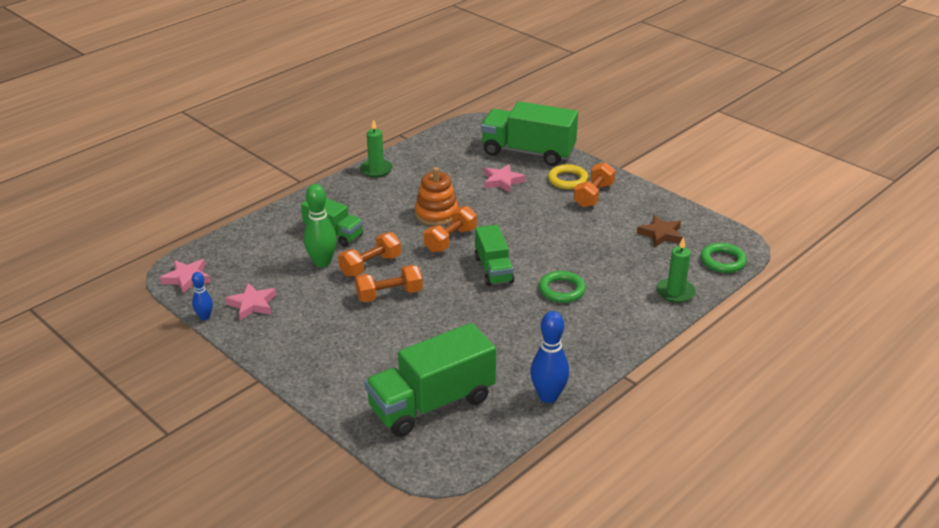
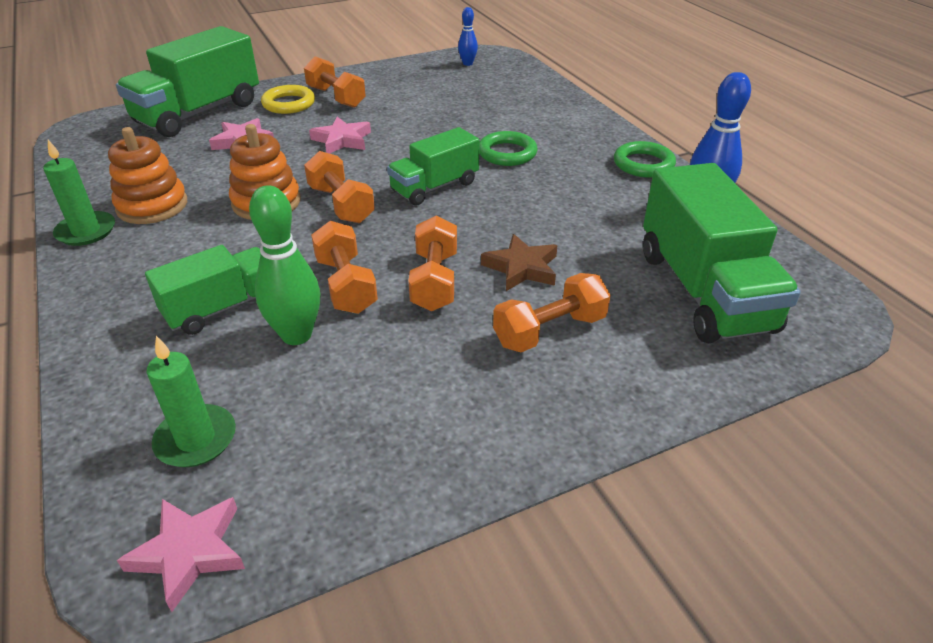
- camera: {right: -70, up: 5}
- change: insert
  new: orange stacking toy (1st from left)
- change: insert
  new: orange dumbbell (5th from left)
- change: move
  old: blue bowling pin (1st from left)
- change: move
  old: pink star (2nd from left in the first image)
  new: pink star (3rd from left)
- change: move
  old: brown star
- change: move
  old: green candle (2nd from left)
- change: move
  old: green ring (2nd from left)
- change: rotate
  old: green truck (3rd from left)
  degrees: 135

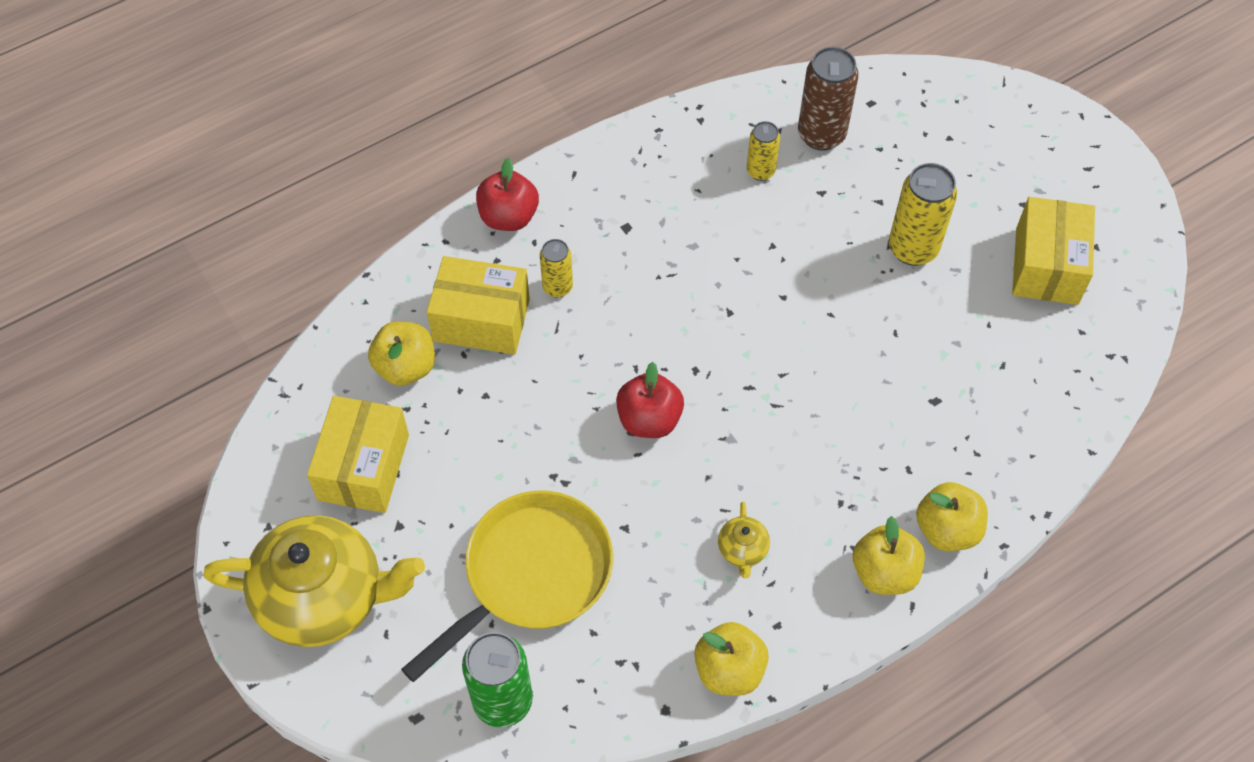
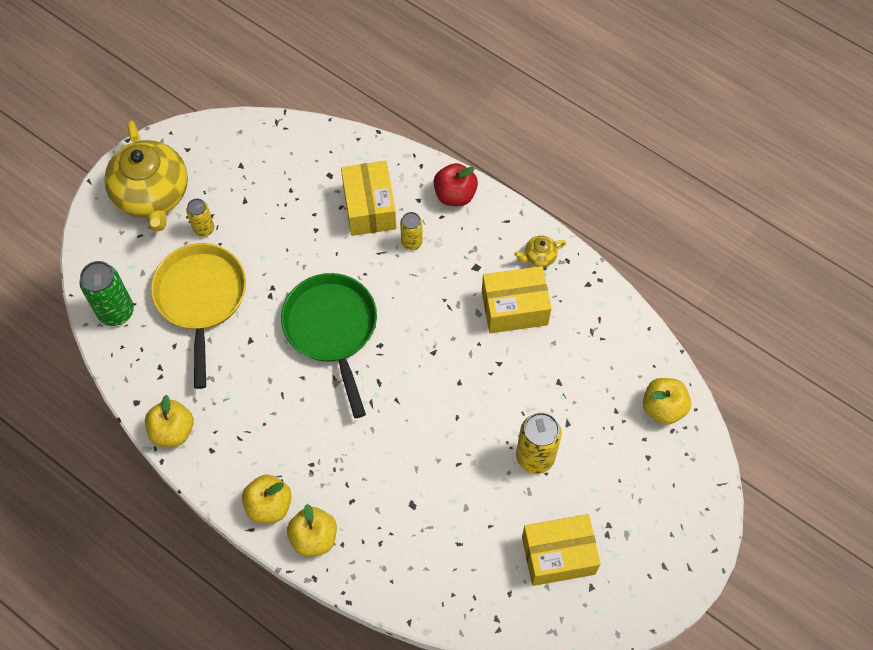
- camera: {right: 70, up: 5}
- change: delete
  old: brown can
- change: move
  old: yellow box (1st from left in the first image)
  new: yellow box (2nd from left)
- change: move
  old: yellow apple (1st from left in the first image)
  new: yellow apple (4th from left)
- change: move
  old: yellow teapot (2nd from left)
- change: move
  old: yellow can (2nd from left in the first image)
  new: yellow can (1st from left)
- change: replace
  old: red apple (2nd from left)
  new: green pan
- change: rotate
  old: yellow pan
  degrees: -120

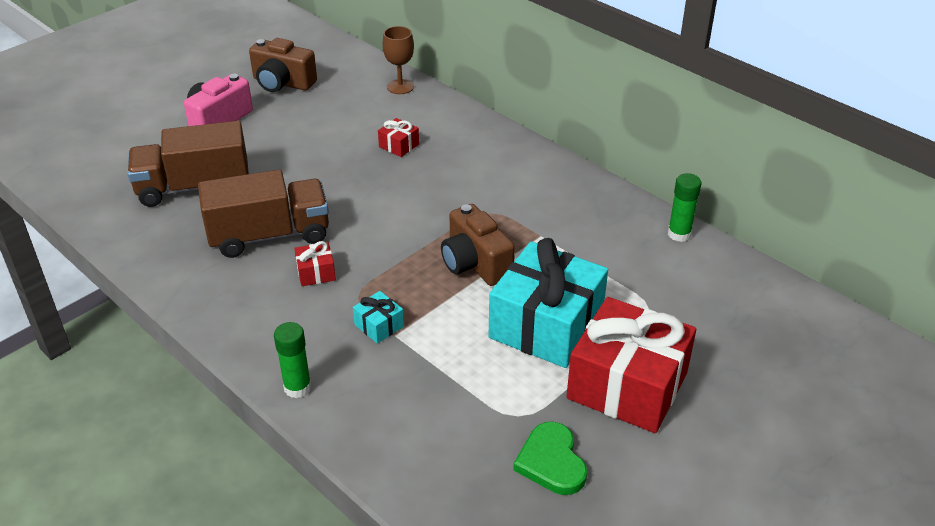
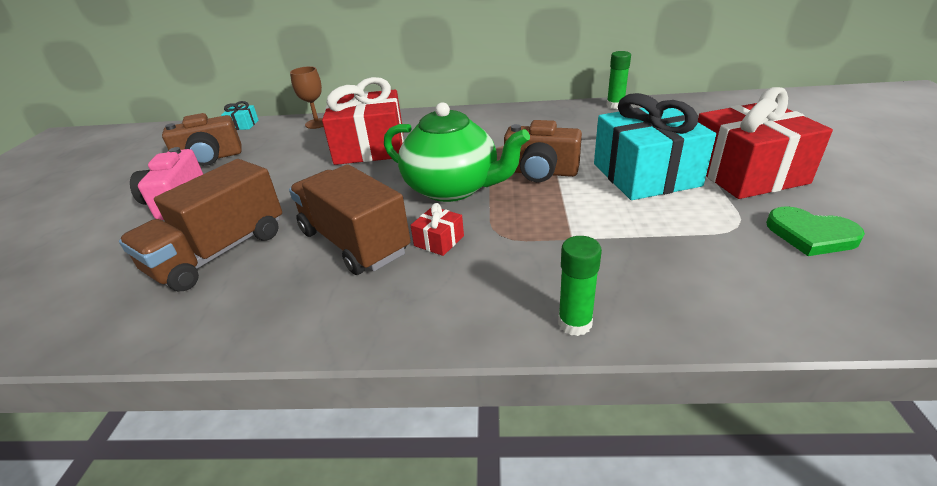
- camera: {right: -40, up: -5}
- change: insert
  new: green teapot
- change: move
  old: turquoise gift (1st from left)
- change: rotate
  old: brown truck (2nd from left)
  degrees: -75
- change: resize
  old: red gift (2nd from left in the first image)
  factor: 2.44

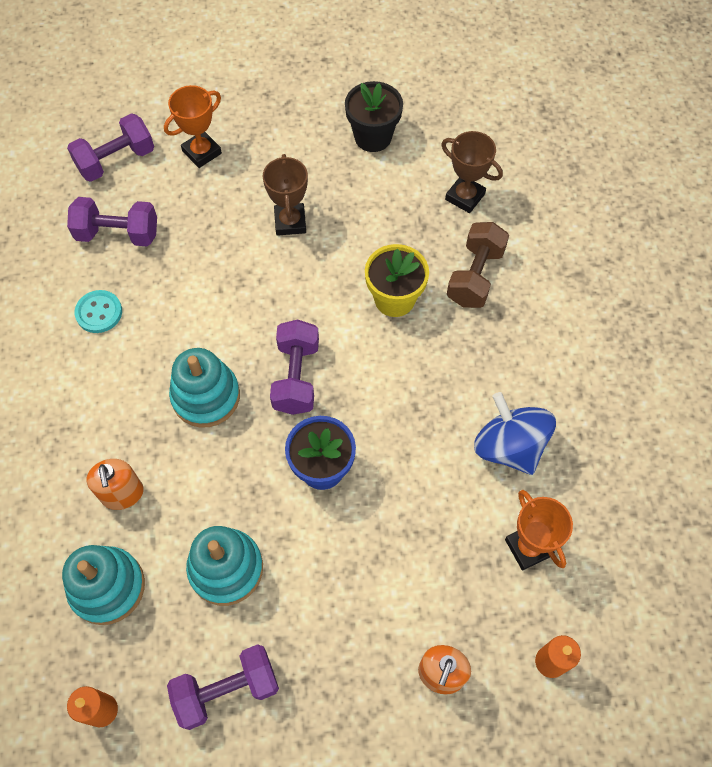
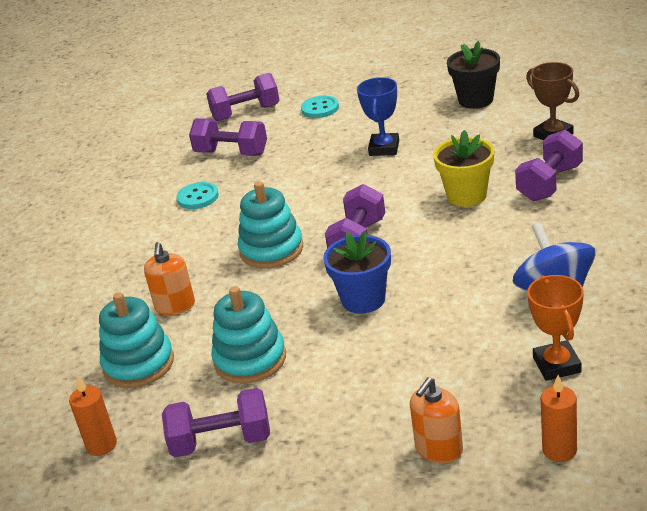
- camera: {right: 20, up: -30}
- change: replace
  old: orange trophy (1st from left)
  new: turquoise button (2nd from left)
- change: recolor
  old: brown trophy (1st from left)
  new: blue trophy
- change: recolor
  old: brown dumbbell
  new: purple dumbbell (5th from left)

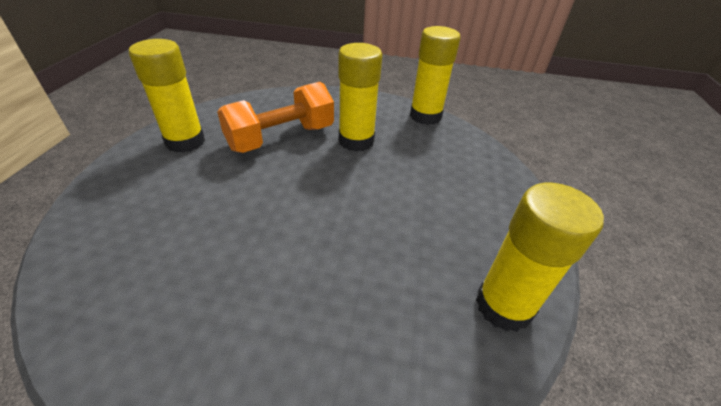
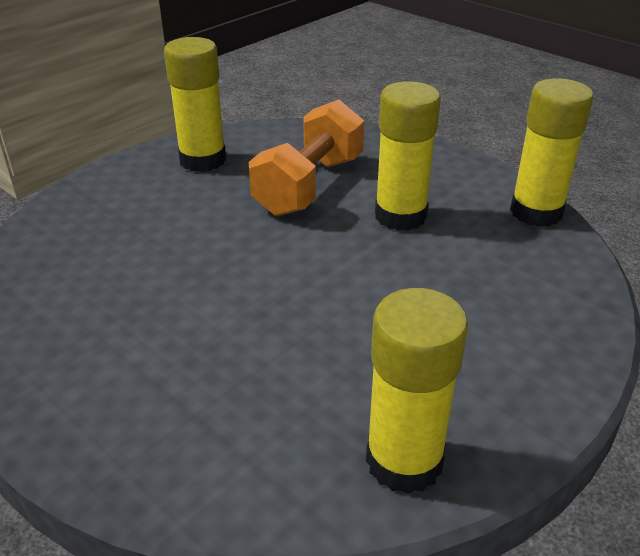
- camera: {right: 35, up: -5}
- change: rotate
  old: orange dumbbell
  degrees: -60

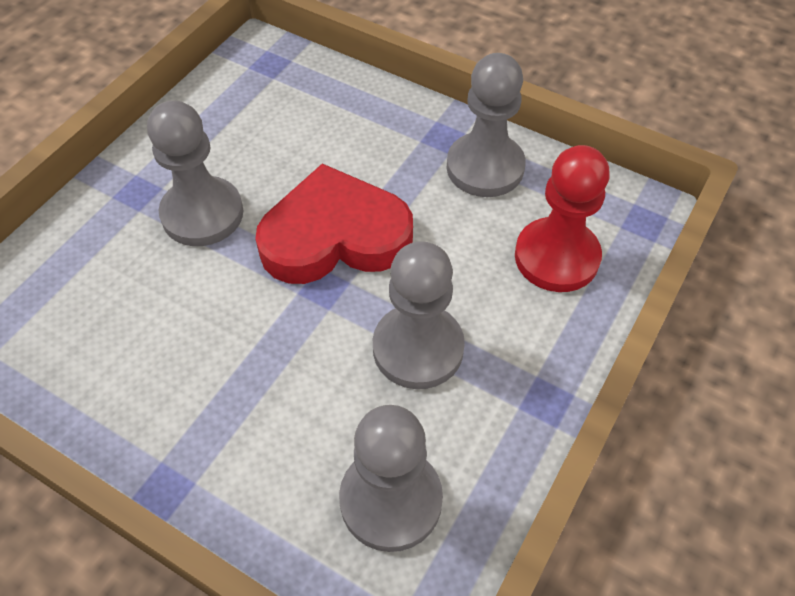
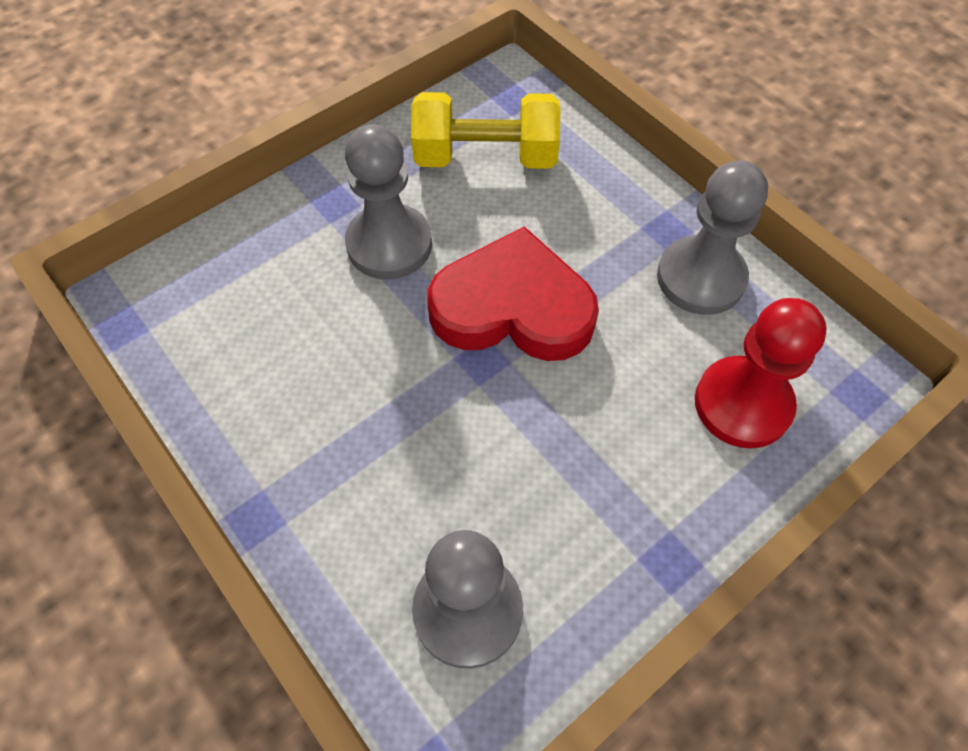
- camera: {right: 20, up: 5}
- change: delete
  old: grey pawn (3rd from left)
- change: insert
  new: yellow dumbbell

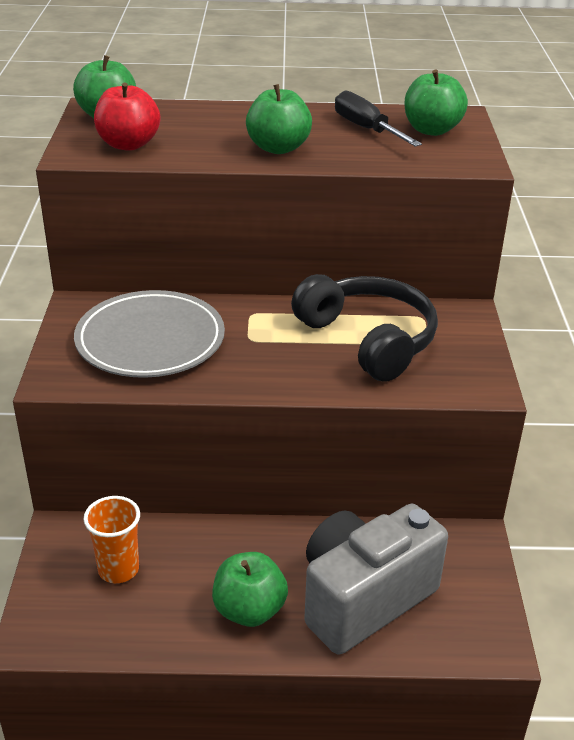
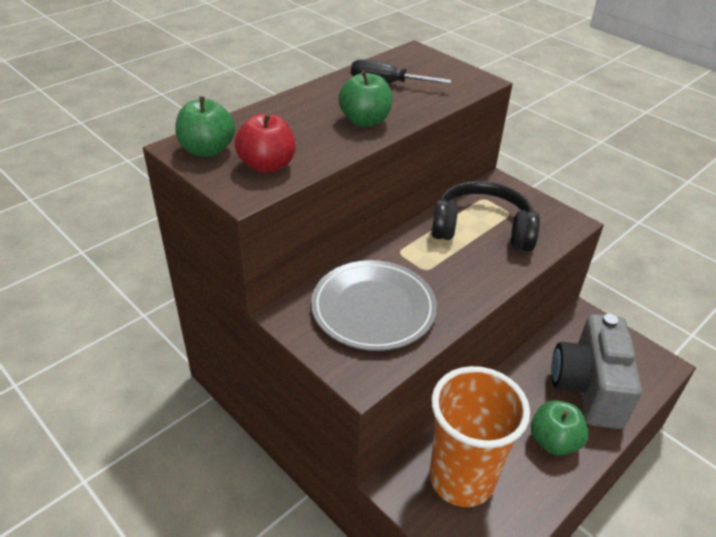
- camera: {right: -45, up: 5}
- change: delete
  old: green apple (4th from left)
- change: resize
  old: orange cup
  factor: 2.02

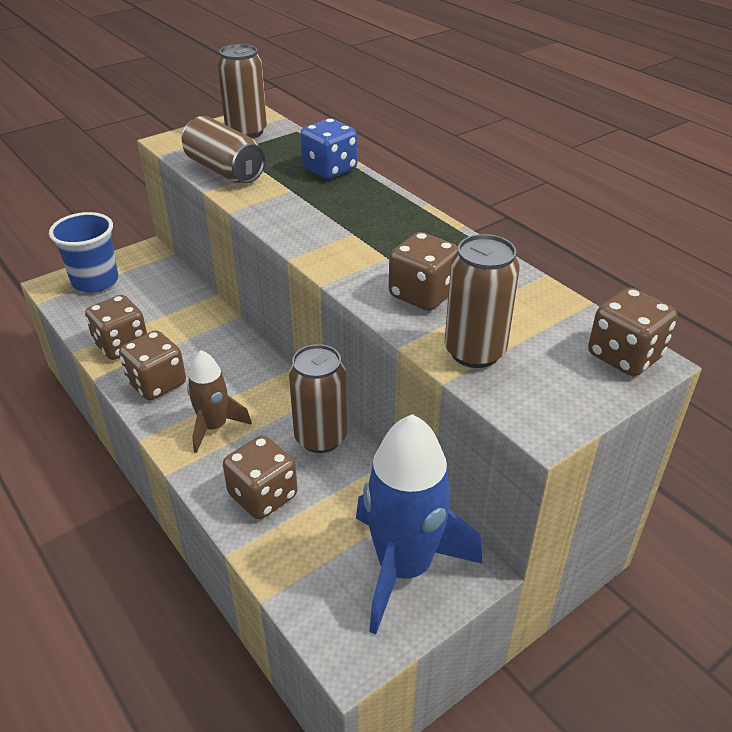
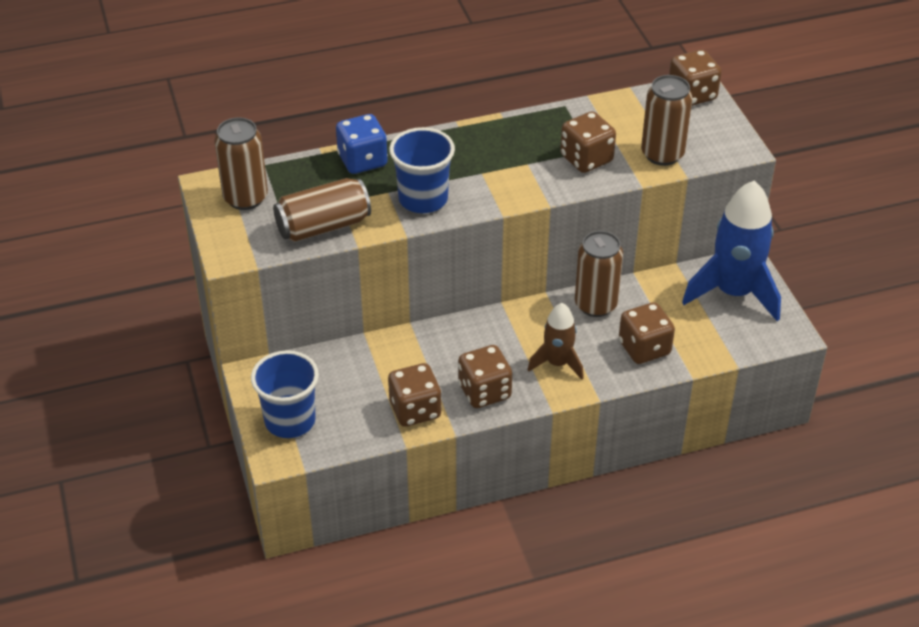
- camera: {right: -70, up: 5}
- change: insert
  new: blue cup (2nd from left)

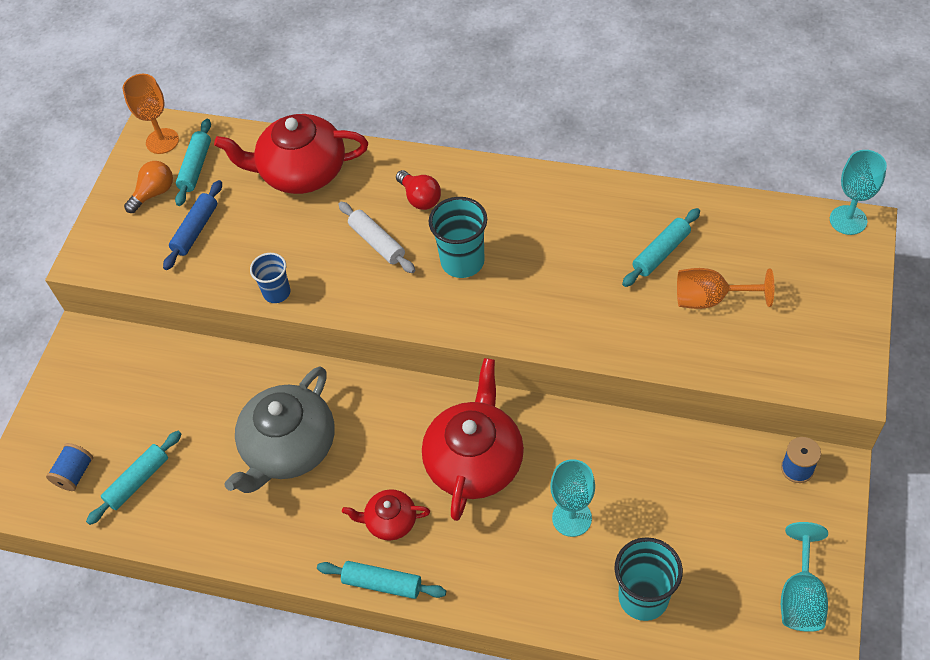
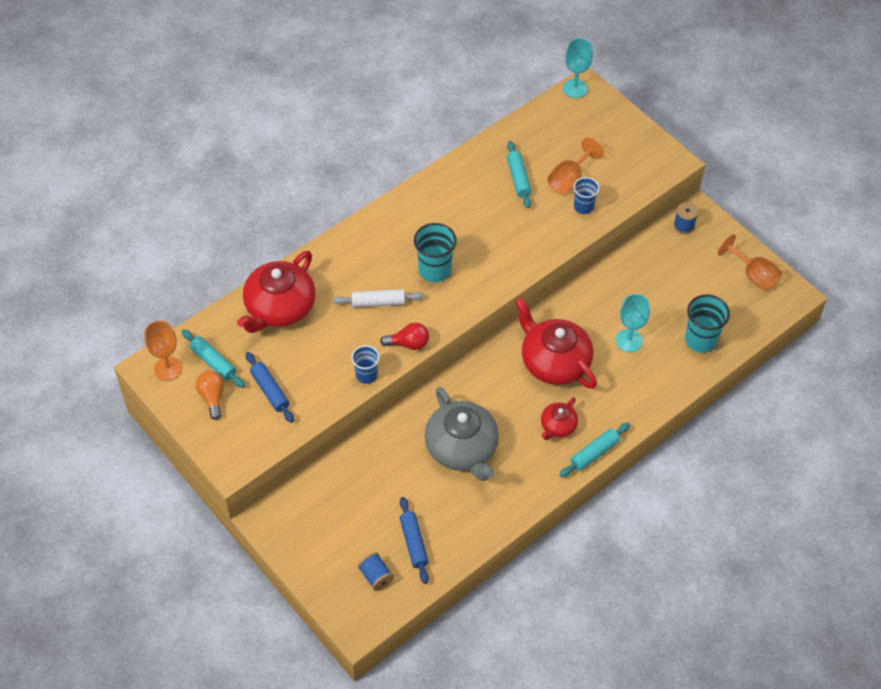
- camera: {right: -60, up: 0}
- change: insert
  new: blue cup (2nd from left)
- change: move
  old: red light bulb
- change: recolor
  old: turquoise rolling pin (1st from left)
  new: blue rolling pin (2nd from left)
- change: recolor
  old: turquoise goblet (2nd from left)
  new: orange goblet (3rd from left)

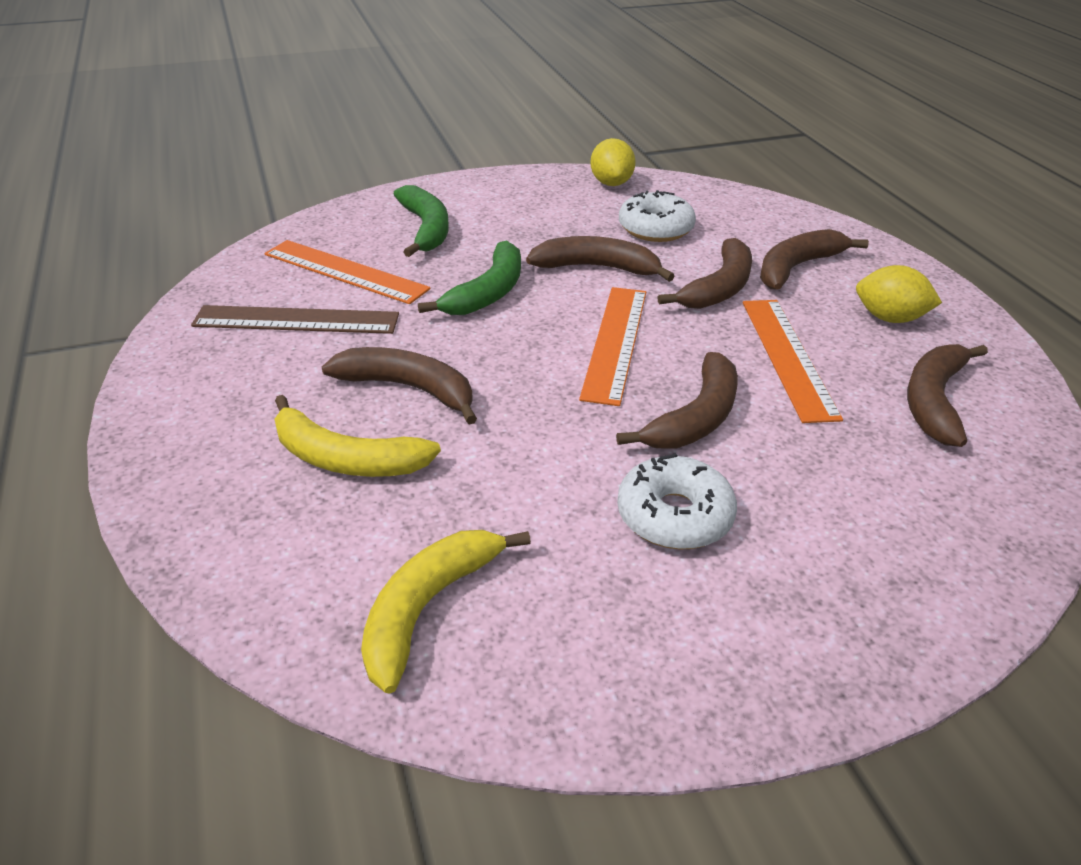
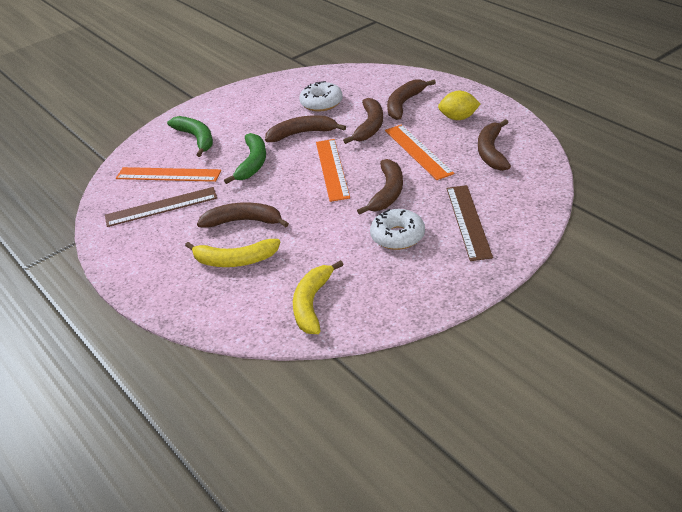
- camera: {right: -15, up: 0}
- change: delete
  old: yellow lemon (1st from left)
- change: insert
  new: brown ruler (2nd from left)

